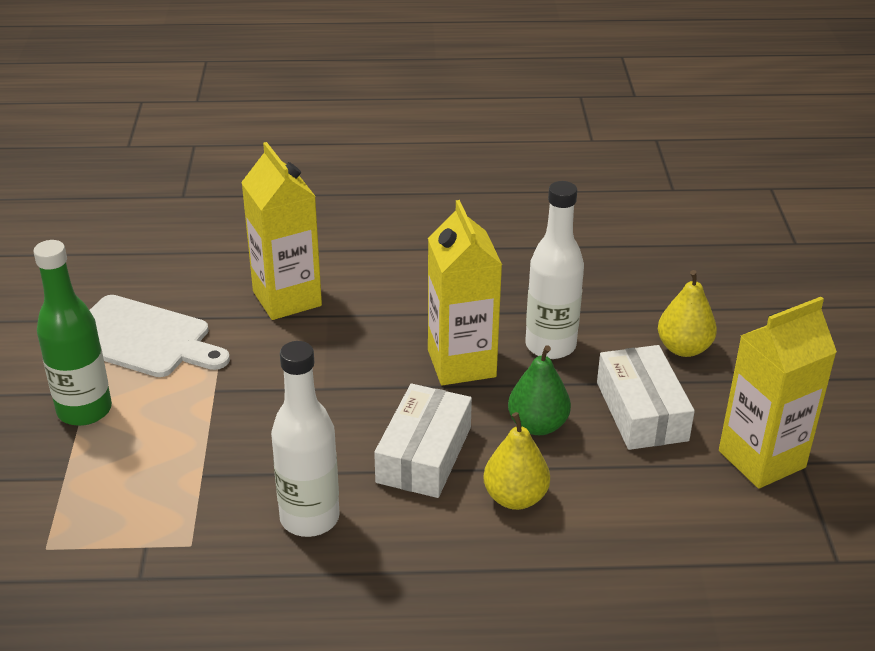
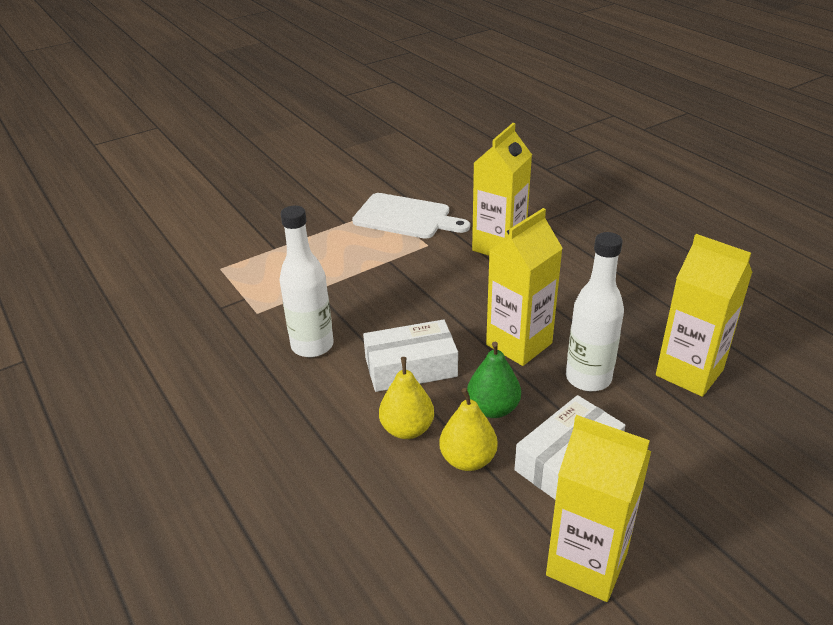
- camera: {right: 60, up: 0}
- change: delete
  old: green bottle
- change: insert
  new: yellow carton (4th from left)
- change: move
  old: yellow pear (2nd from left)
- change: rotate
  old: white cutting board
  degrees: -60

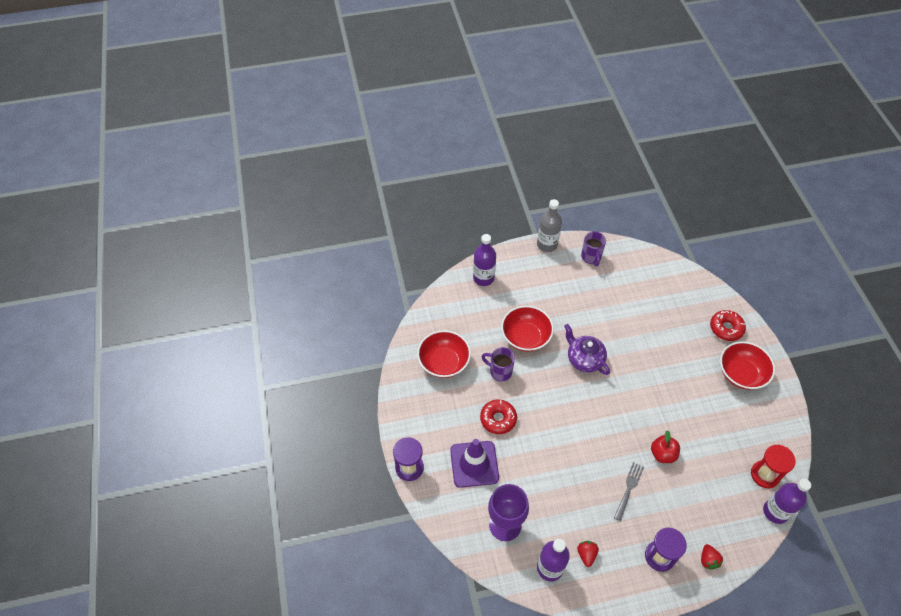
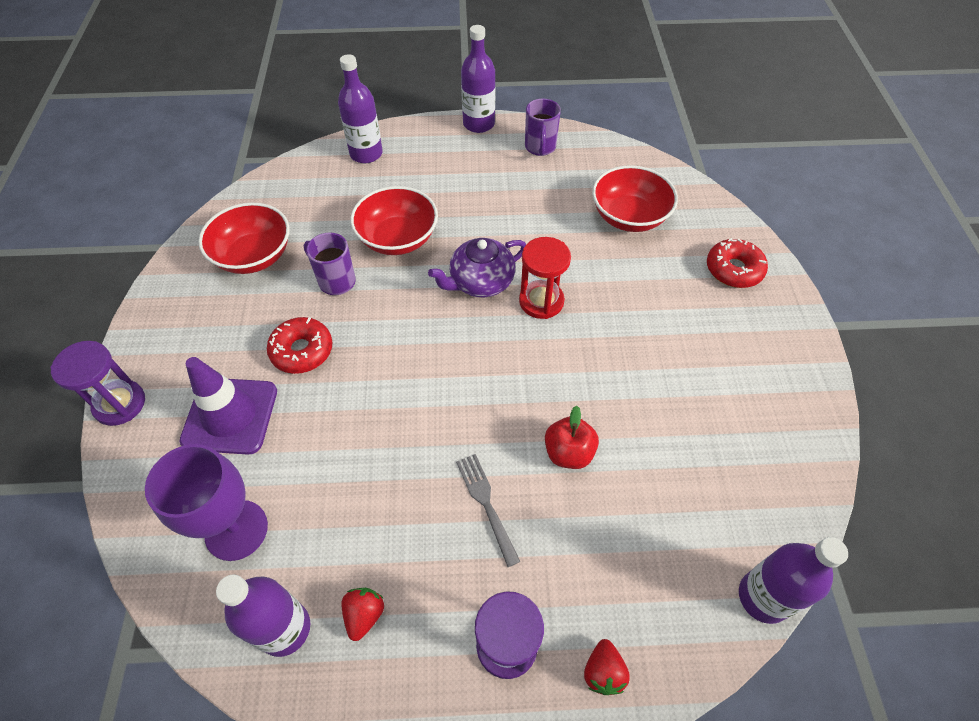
- camera: {right: 10, up: 0}
- change: move
  old: red bowl (3rd from left)
- change: move
  old: red hourglass
- change: recolor
  old: grey bottle
  new: purple bottle (3rd from left)
- change: rotate
  old: purple teapot
  degrees: -90
- change: rotate
  old: grey fork
  degrees: -60

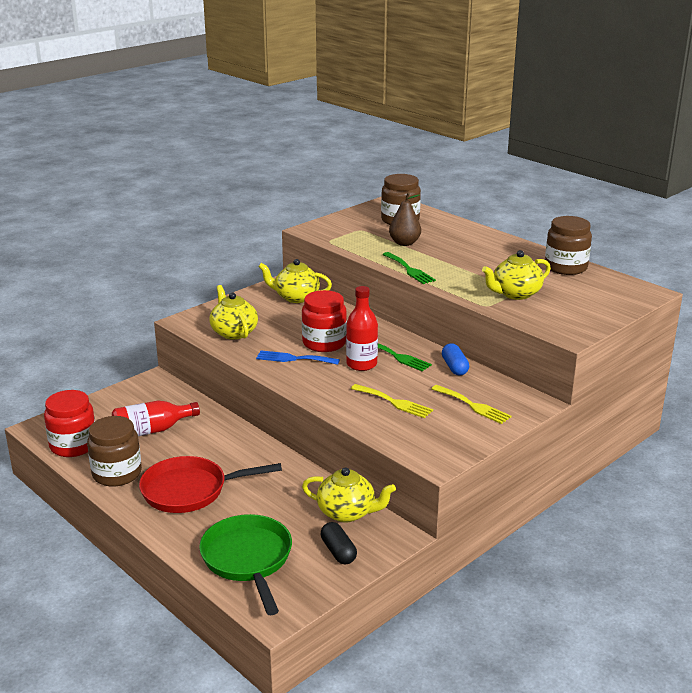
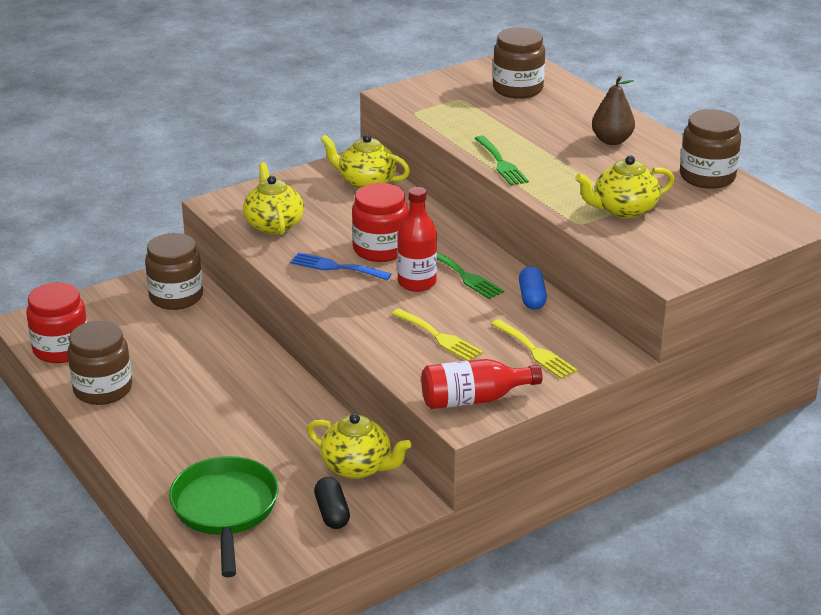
- camera: {right: 10, up: 5}
- change: delete
  old: red pan
- change: insert
  new: brown jar (2nd from left)
- change: move
  old: red bottle (1st from left in the first image)
  new: red bottle (2nd from left)
- change: move
  old: brown pear

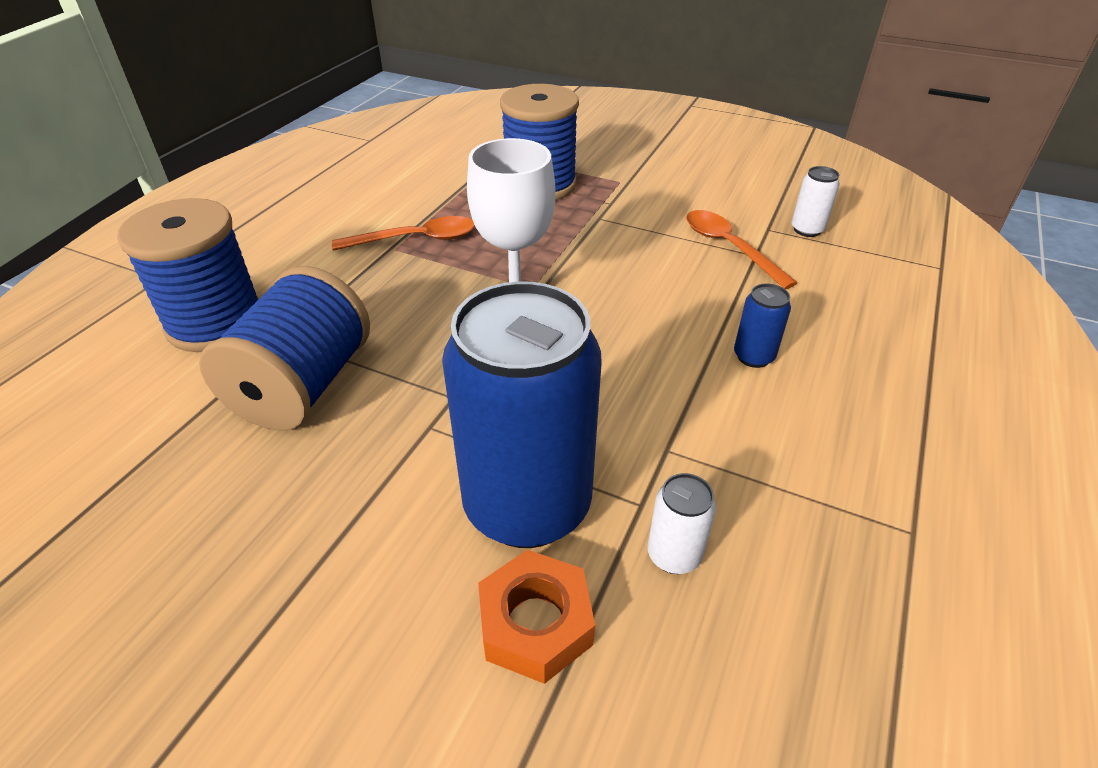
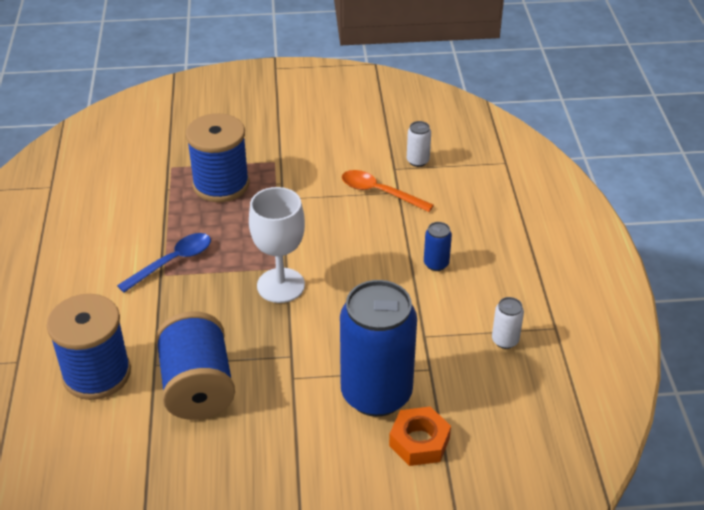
- camera: {right: -30, up: 0}
- change: move
  old: white can (1st from left in the first image)
  new: white can (2nd from left)
- change: recolor
  old: orange spoon (1st from left)
  new: blue spoon

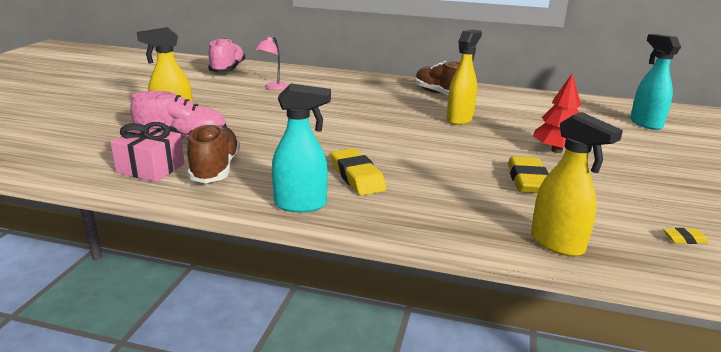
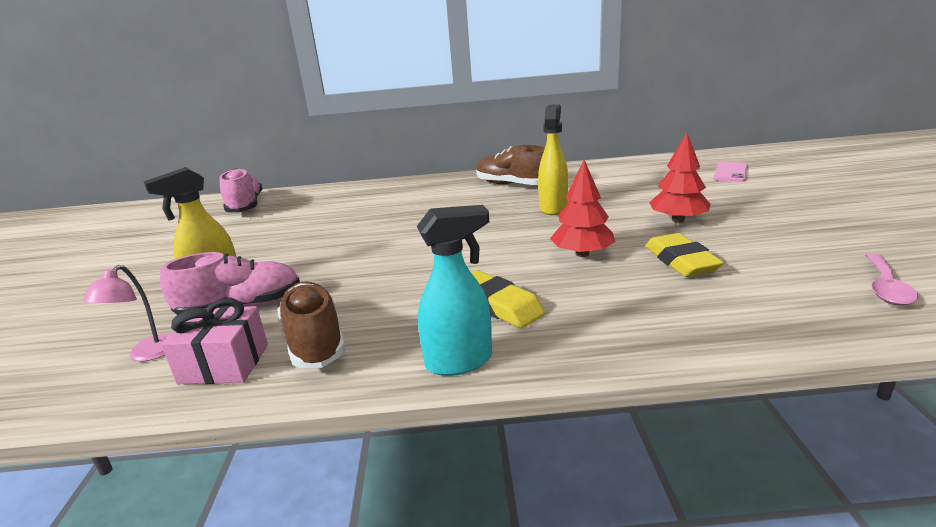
- camera: {right: -15, up: 0}
- change: delete
  old: yellow spray bottle (3rd from left)
- change: insert
  new: red tree (1st from left)
- change: move
  old: pink lamp
- change: replace
  old: turquoise spray bottle (2nd from left)
  new: pink phone
- change: replace
  old: yellow eraser (3rd from left)
  new: pink spoon

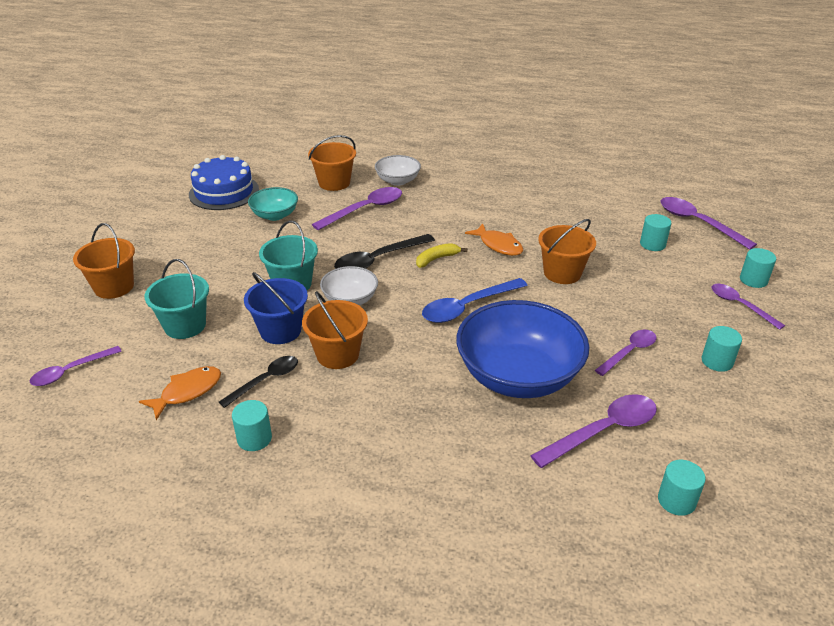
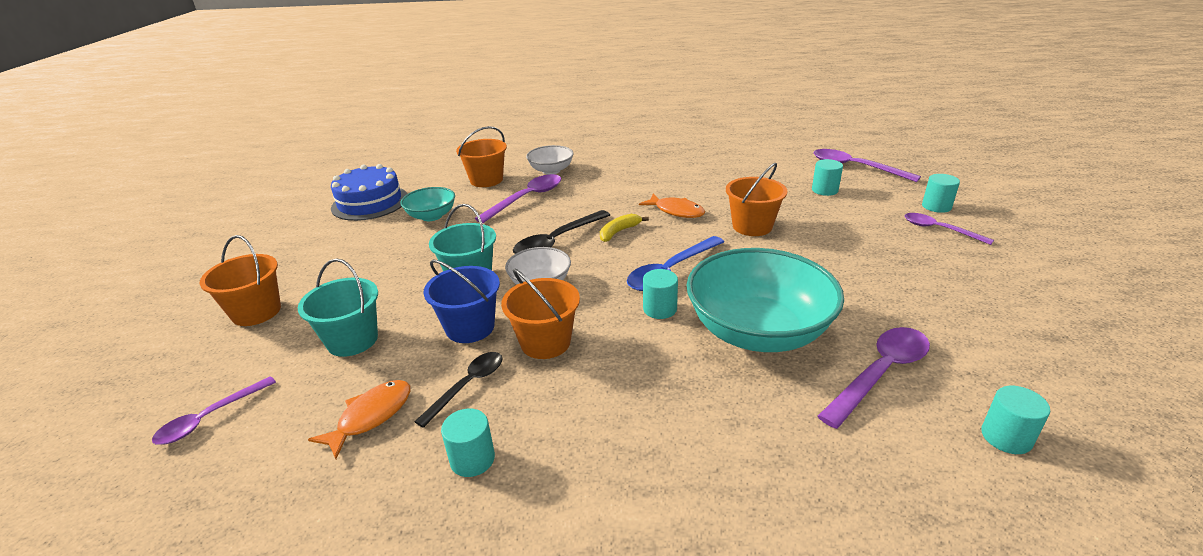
- camera: {right: -10, up: -5}
- change: delete
  old: purple spoon (4th from left)
- change: move
  old: turquoise cylinder (4th from left in the first image)
  new: turquoise cylinder (2nd from left)
- change: recolor
  old: blue bowl
  new: turquoise bowl (2nd from left)

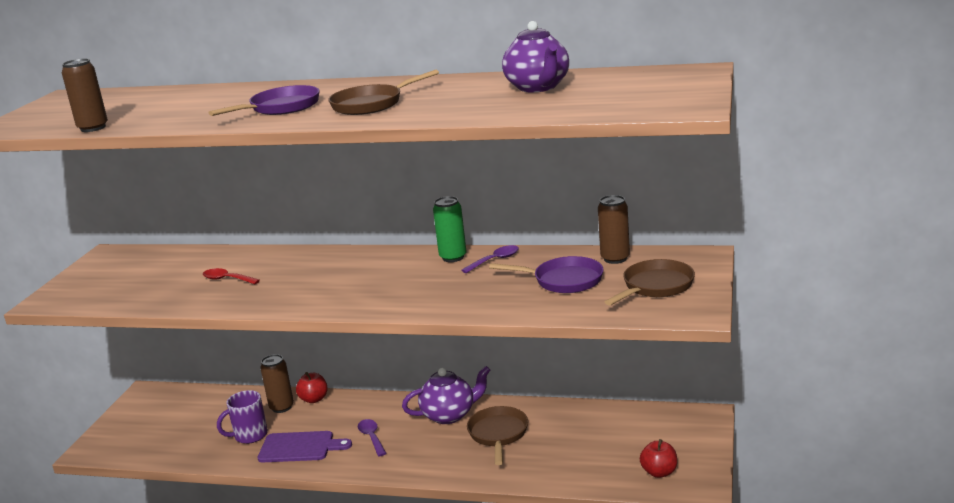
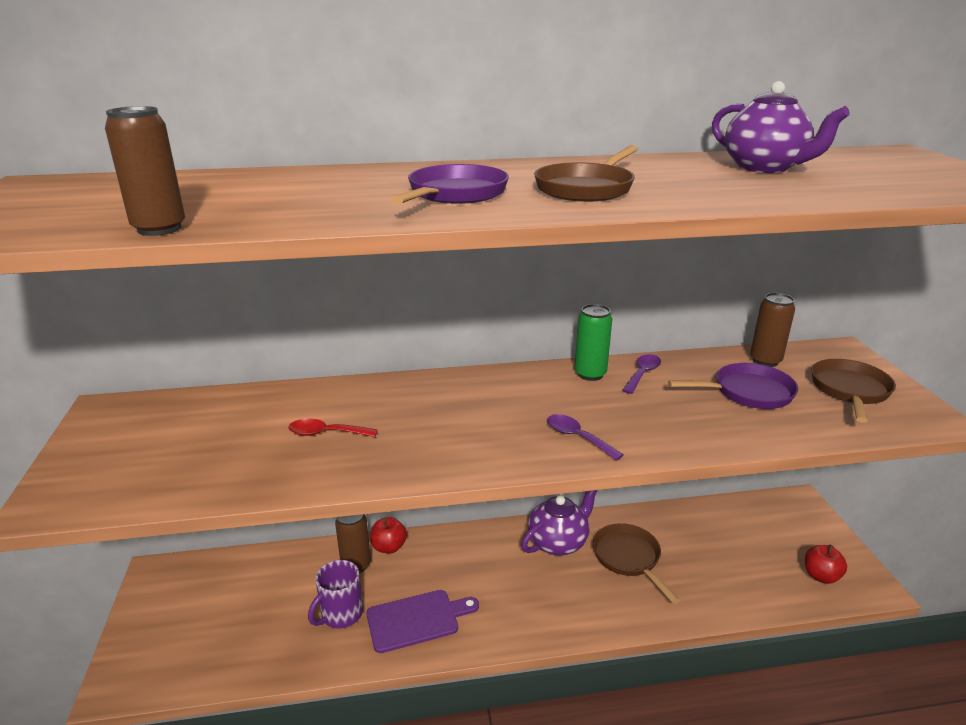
- camera: {right: -25, up: 5}
- change: move
  old: purple spoon (1st from left)

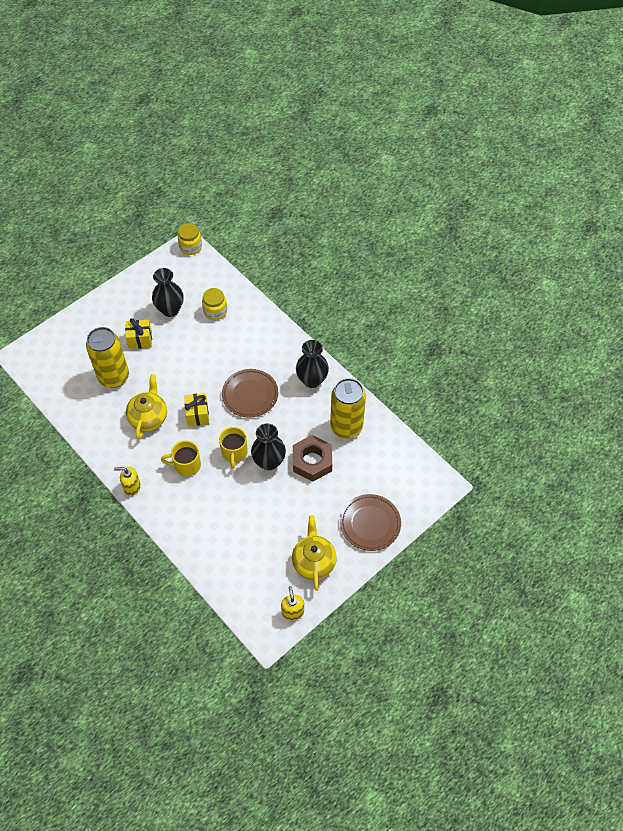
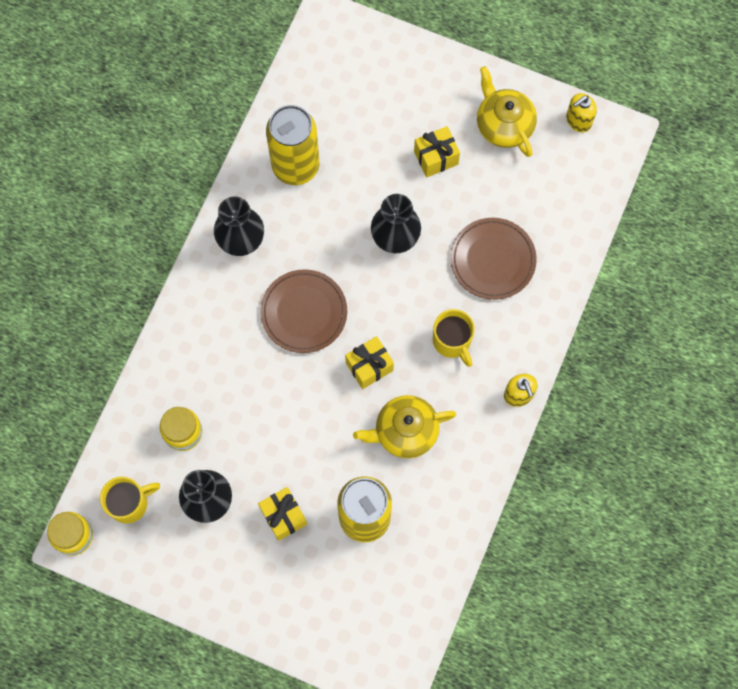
- camera: {right: -115, up: 15}
- change: delete
  old: brown nut
- change: insert
  new: yellow gift (3rd from left)
- change: move
  old: yellow mug (2nd from left in the first image)
  new: yellow mug (1st from left)
- change: move
  old: brown plate (2nd from left)
- change: rotate
  old: yellow teapot (2nd from left)
  degrees: 90

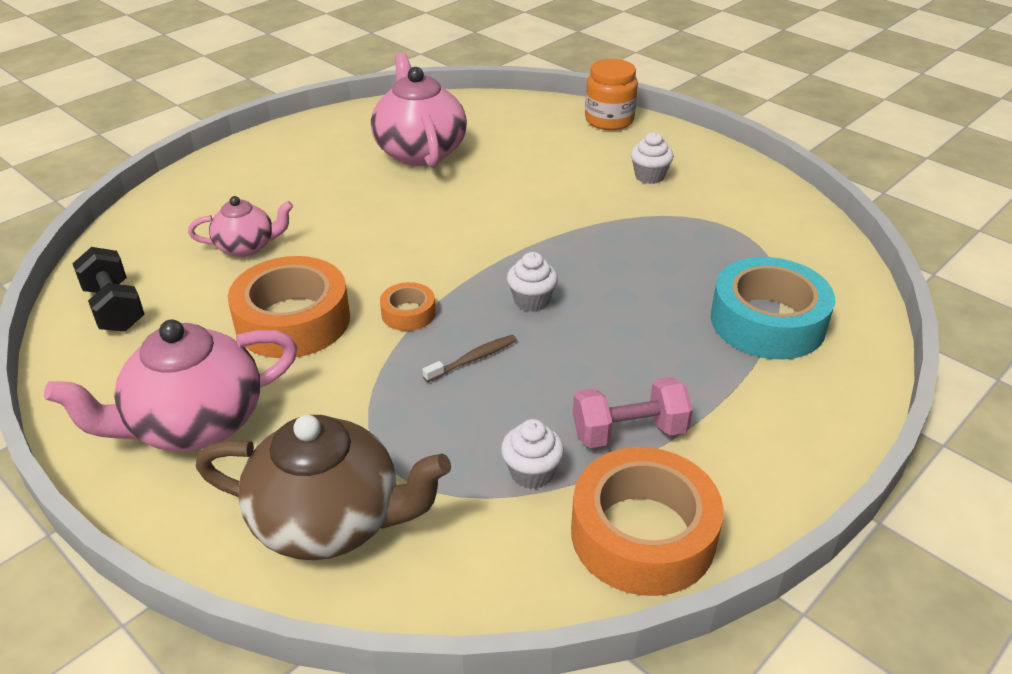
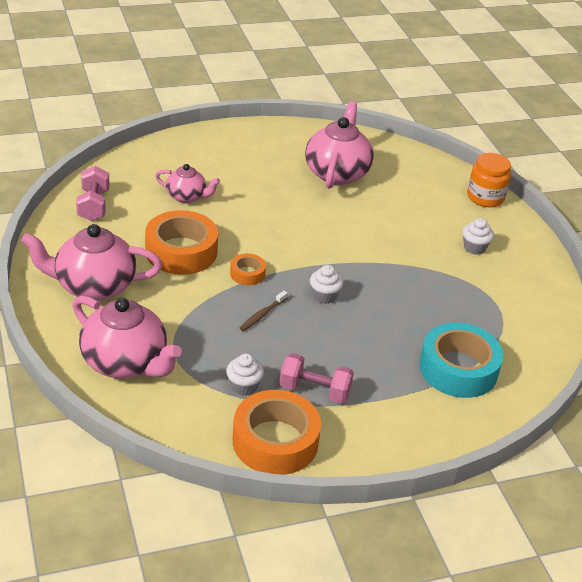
- camera: {right: 25, up: 0}
- change: recolor
  old: black dumbbell
  new: pink dumbbell (1st from left)
- change: recolor
  old: brown teapot
  new: pink teapot (2nd from left)
- change: rotate
  old: brown toothbrush
  degrees: 135

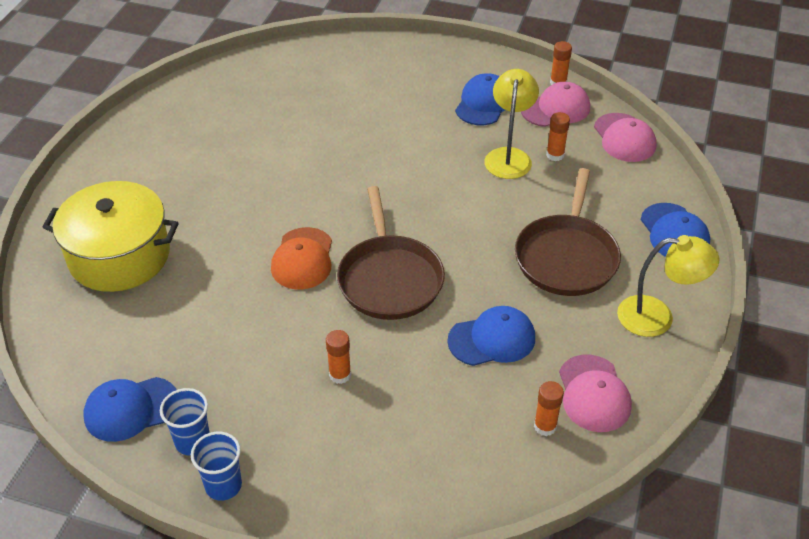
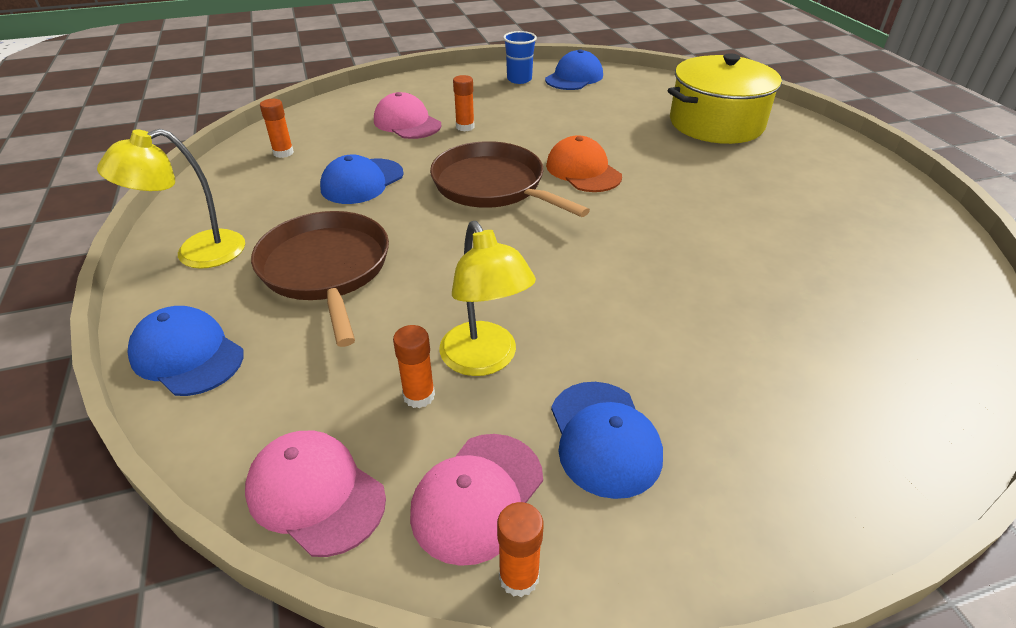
- camera: {right: 145, up: -5}
- change: delete
  old: blue cup (2nd from left)
- change: move
  old: pink cap (2nd from left)

